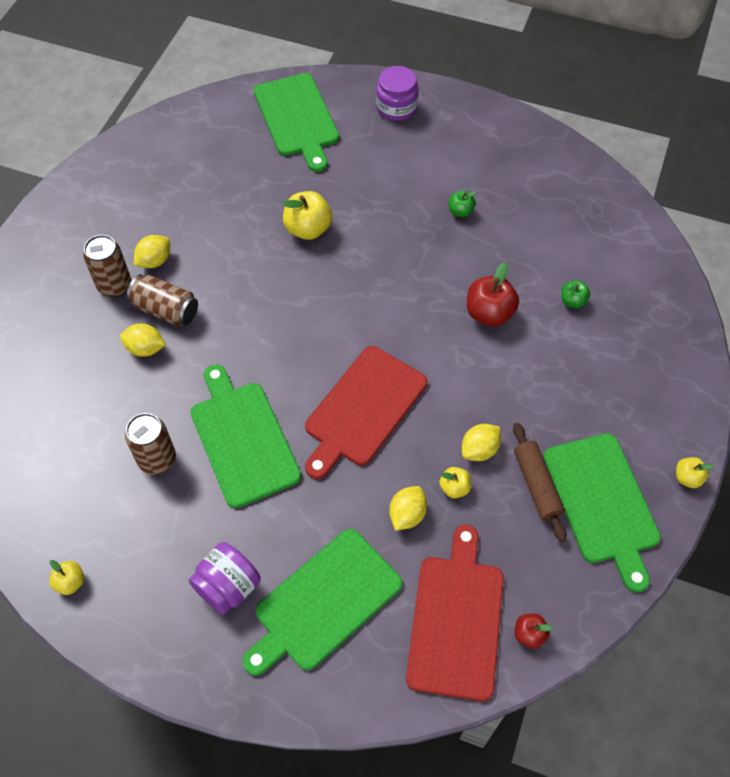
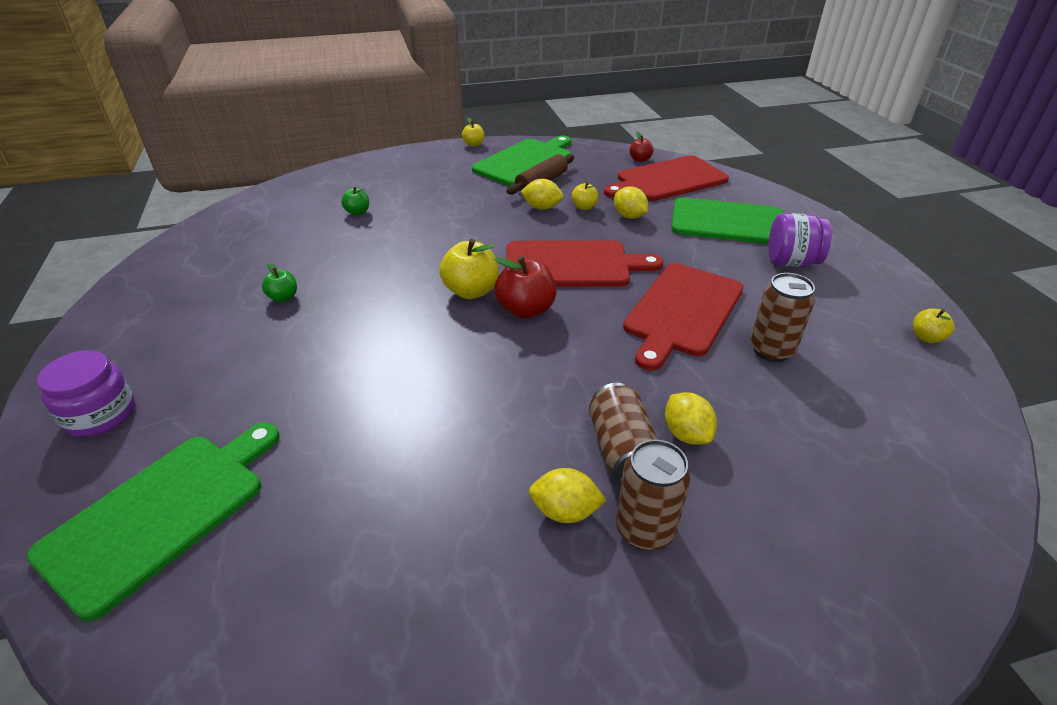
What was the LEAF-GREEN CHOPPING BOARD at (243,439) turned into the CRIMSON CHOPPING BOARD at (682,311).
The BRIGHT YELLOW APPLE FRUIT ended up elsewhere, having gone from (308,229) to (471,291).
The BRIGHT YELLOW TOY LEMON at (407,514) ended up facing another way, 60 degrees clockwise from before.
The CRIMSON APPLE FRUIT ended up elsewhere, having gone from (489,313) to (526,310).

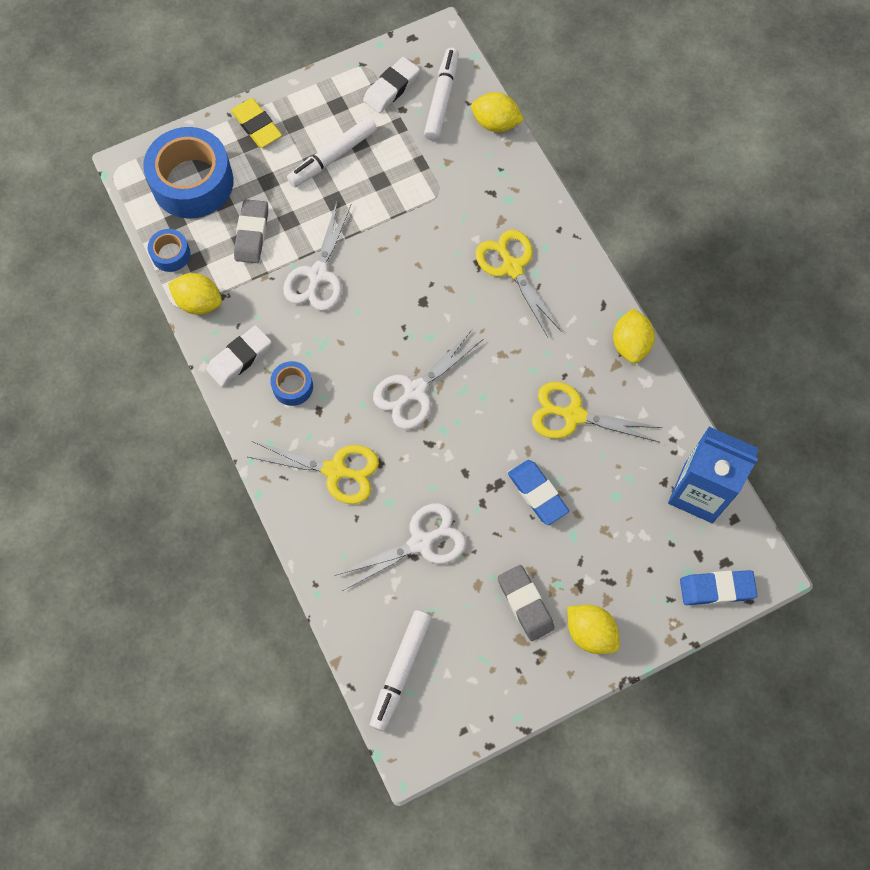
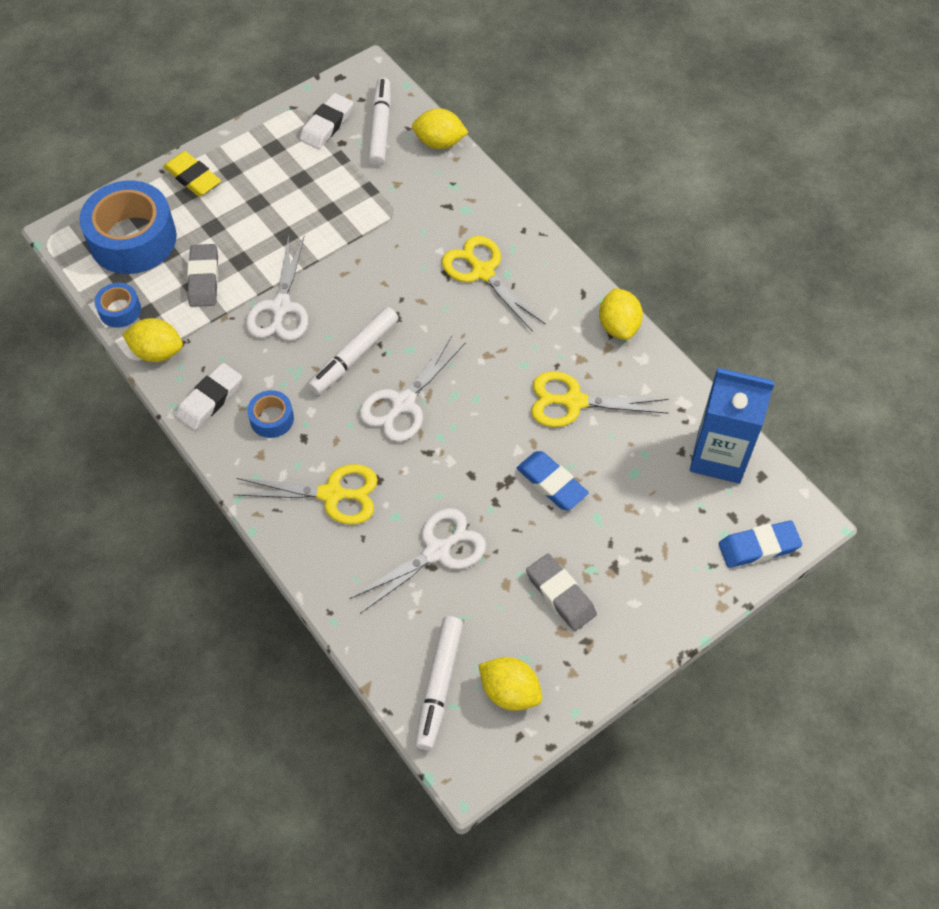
The SNOW-WHITE MARKER PEN ended up elsewhere, having gone from (333,157) to (354,356).
The BRIGHT YELLOW TOY LEMON ended up elsewhere, having gone from (590,632) to (509,691).

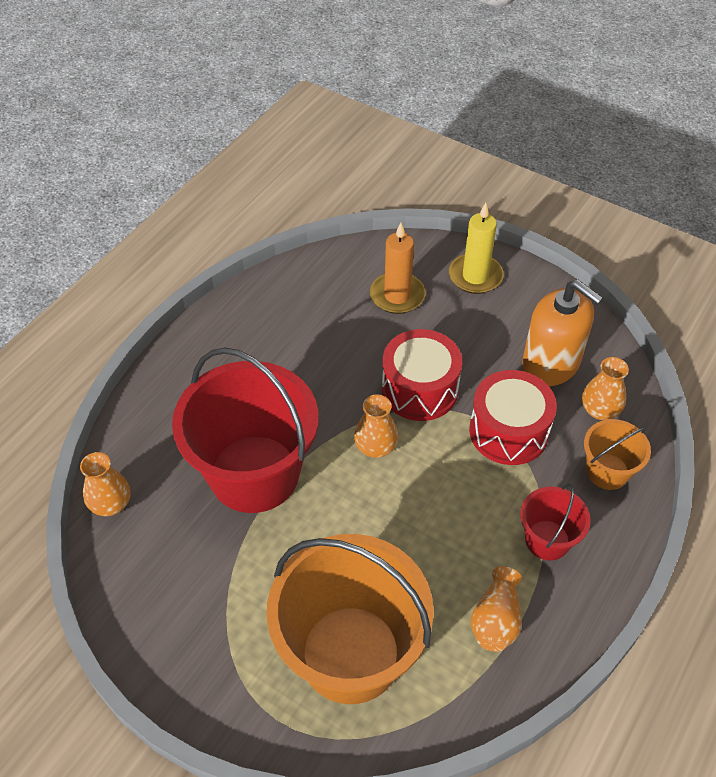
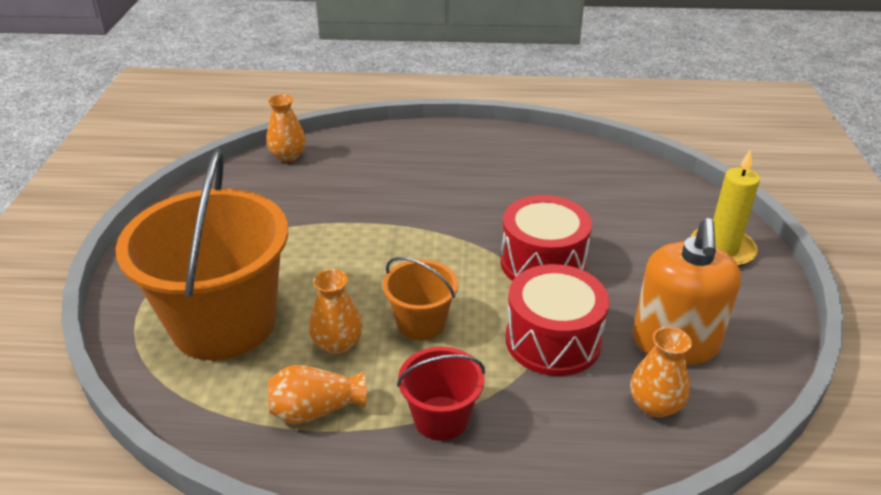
The second view lost the CRIMSON SAND BUCKET at (254,473).
The BRIGHT ORANGE FLOWER VASE ended up elsewhere, having gone from (376,447) to (337,344).
The second view lost the BRIGHT ORANGE PILLAR CANDLE at (397,295).
The BRIGHT ORANGE SAND BUCKET ended up elsewhere, having gone from (607,471) to (421,323).

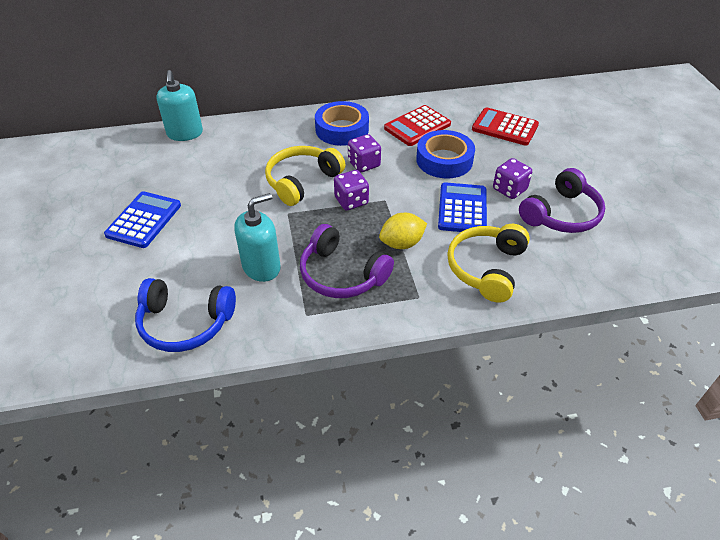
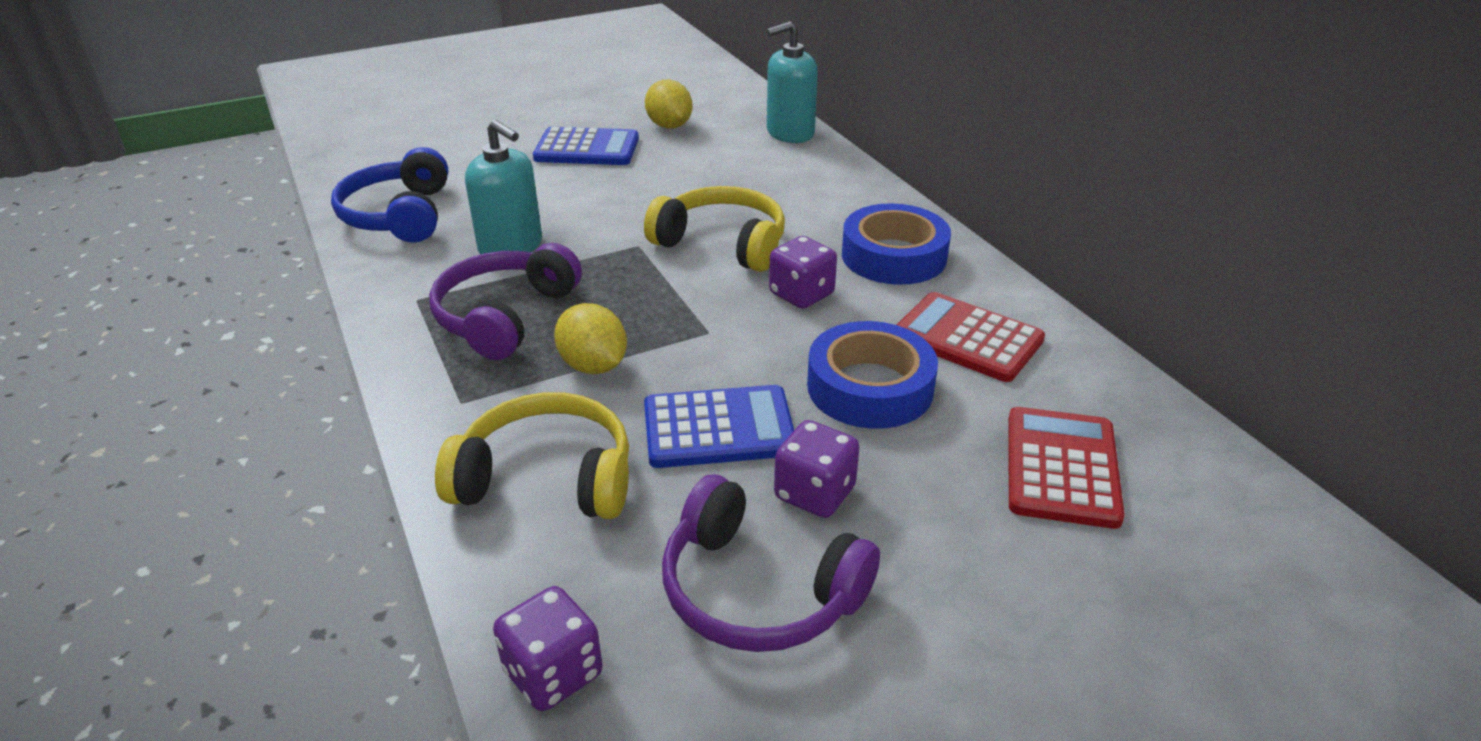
The PURPLE DIE ended up elsewhere, having gone from (351,201) to (553,673).
The second view gained the BRIGHT YELLOW TOY LEMON at (669,126).

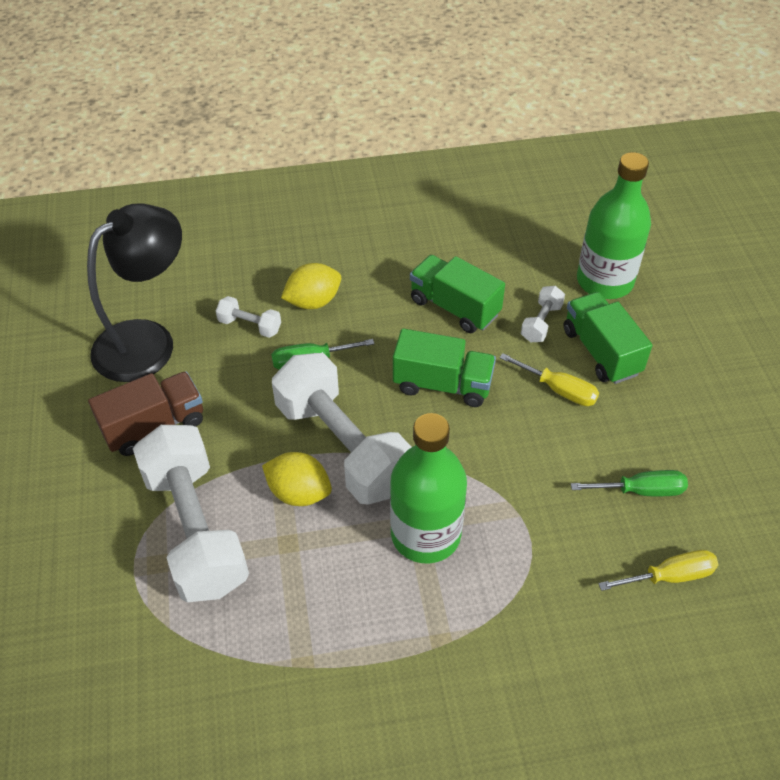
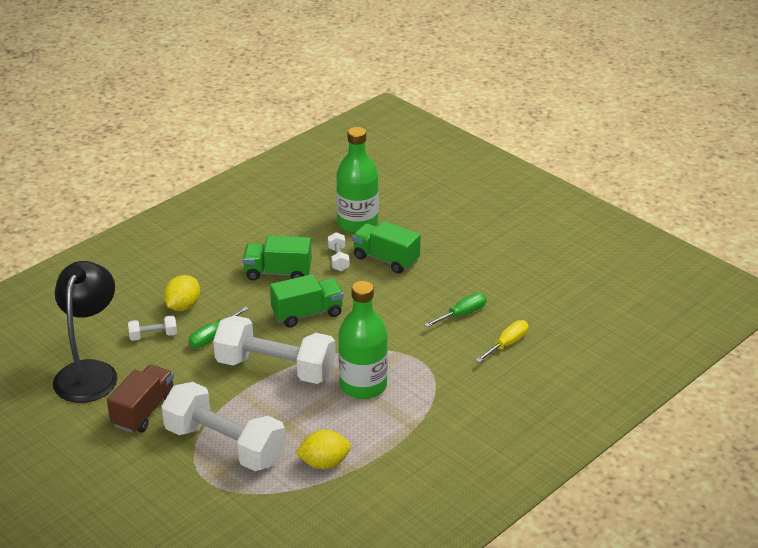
The BRIGHT YELLOW TOY LEMON ended up elsewhere, having gone from (299,493) to (324,463).
The second view lost the BRIGHT YELLOW FLAT SCREWDRIVER at (558,390).

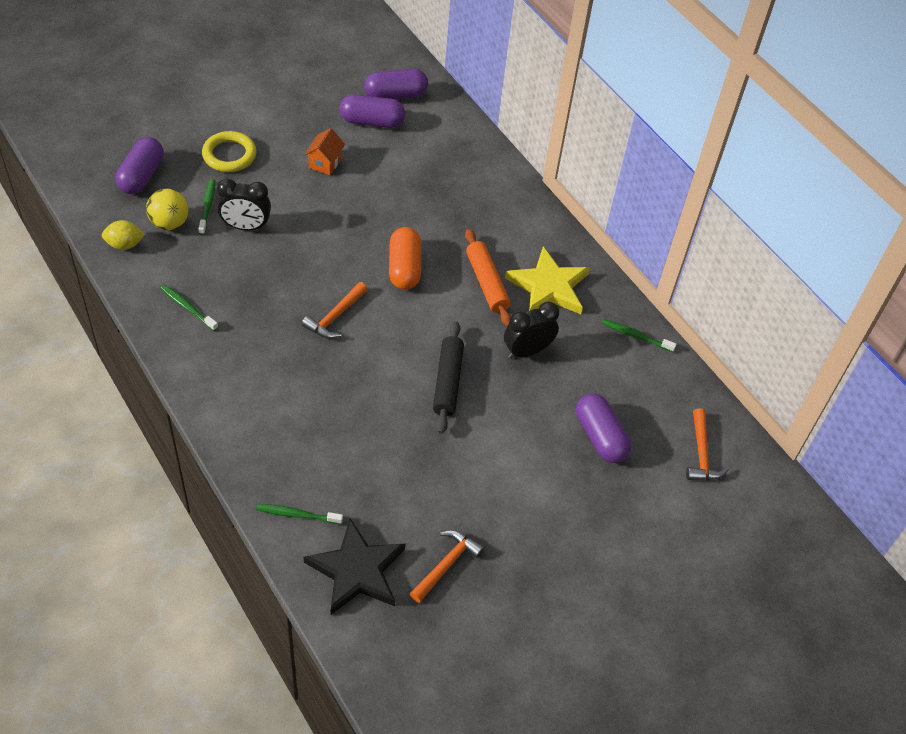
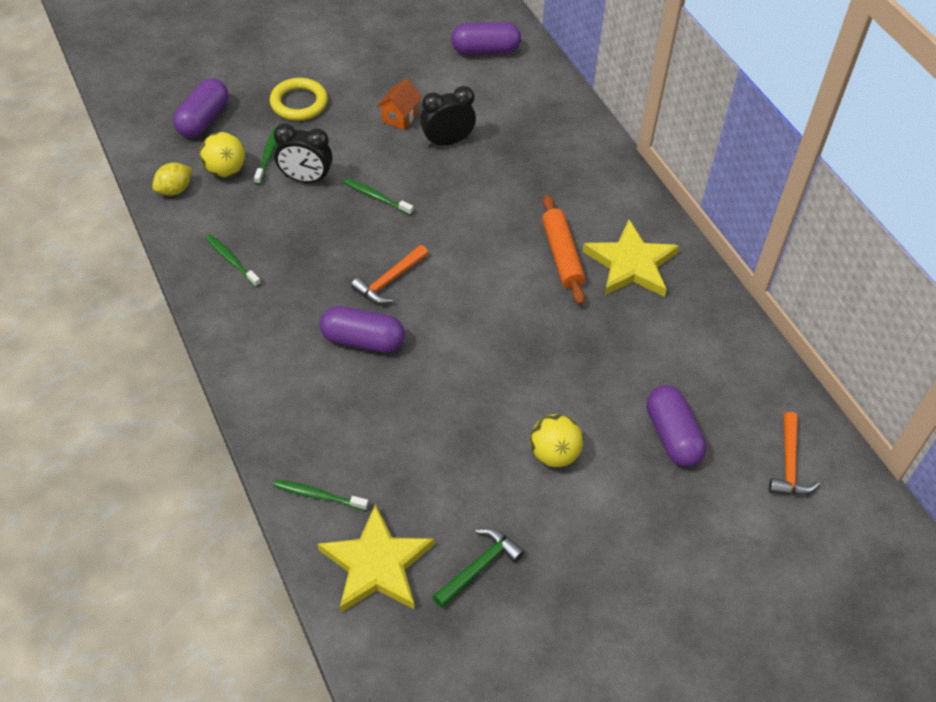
The BRIGHT YELLOW TOY LEMON at (124,244) ended up facing another way, 45 degrees counterclockwise from before.
What was the BLACK FIVE-POINTED STAR at (357,570) turned into the BRIGHT YELLOW FIVE-POINTED STAR at (377,564).
The PURPLE PILL SHAPE ended up elsewhere, having gone from (372,122) to (363,340).
The second view lost the BRIGHT ORANGE PILL SHAPE at (404,268).
What was the BRIGHT ORANGE CLAW HAMMER at (446,564) turned into the LEAF-GREEN CLAW HAMMER at (479,567).
The second view lost the BLACK PASTRY ROLLER at (448,382).
The BLACK CLOCK ended up elsewhere, having gone from (527,351) to (447,141).
The LEAF-GREEN DENTAL BRUSH ended up elsewhere, having gone from (635,336) to (376,197).
The second view gained the BRIGHT YELLOW PLAY BALL at (554,454).

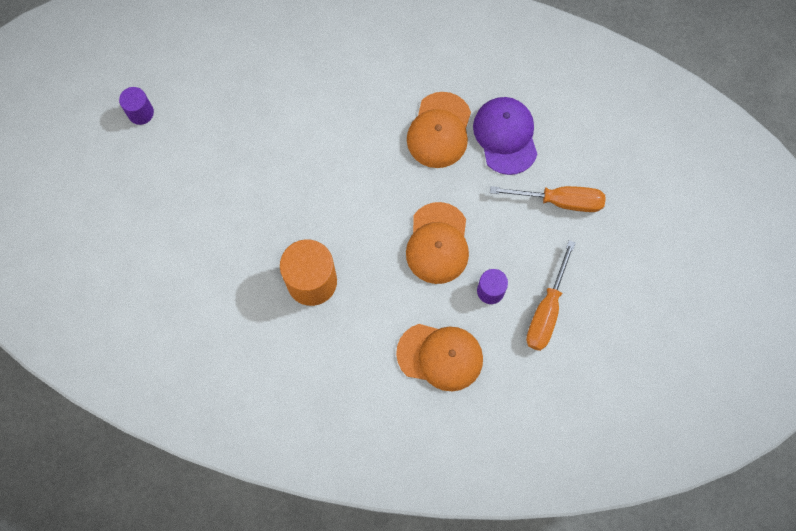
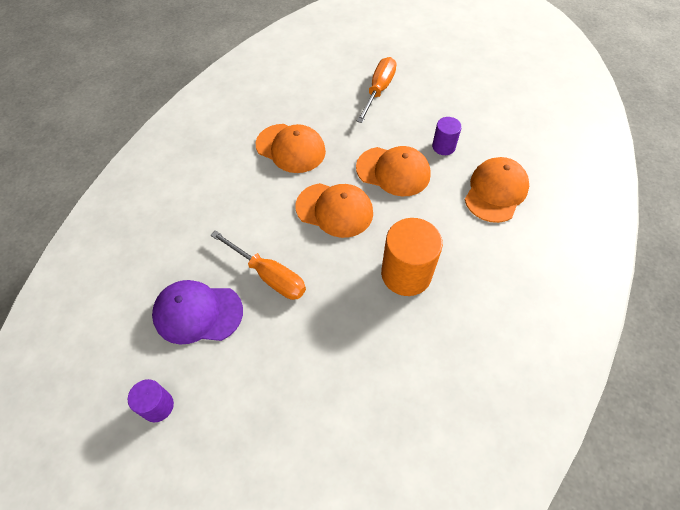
The PURPLE CAP ended up elsewhere, having gone from (505,136) to (197,313).
The BRIGHT ORANGE FLAT SCREWDRIVER ended up elsewhere, having gone from (546,310) to (269,275).
The second view gained the BRIGHT ORANGE CAP at (334,210).

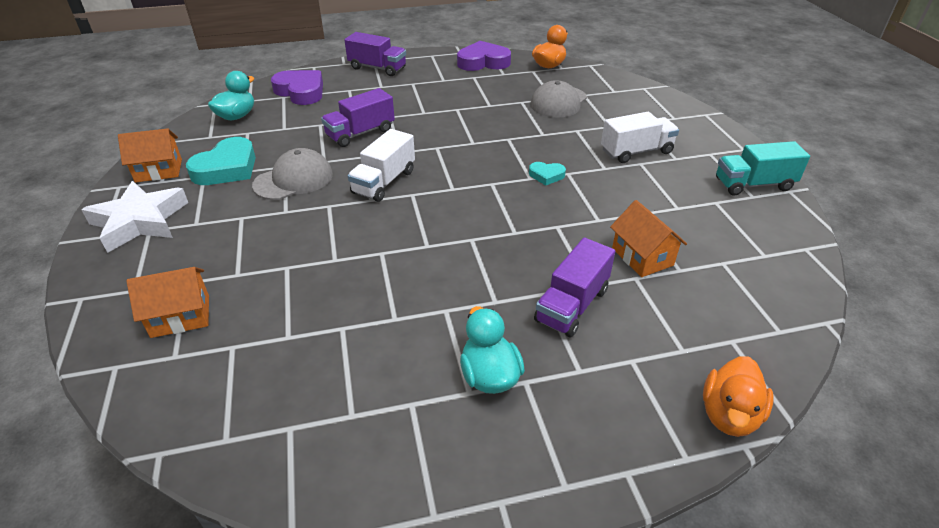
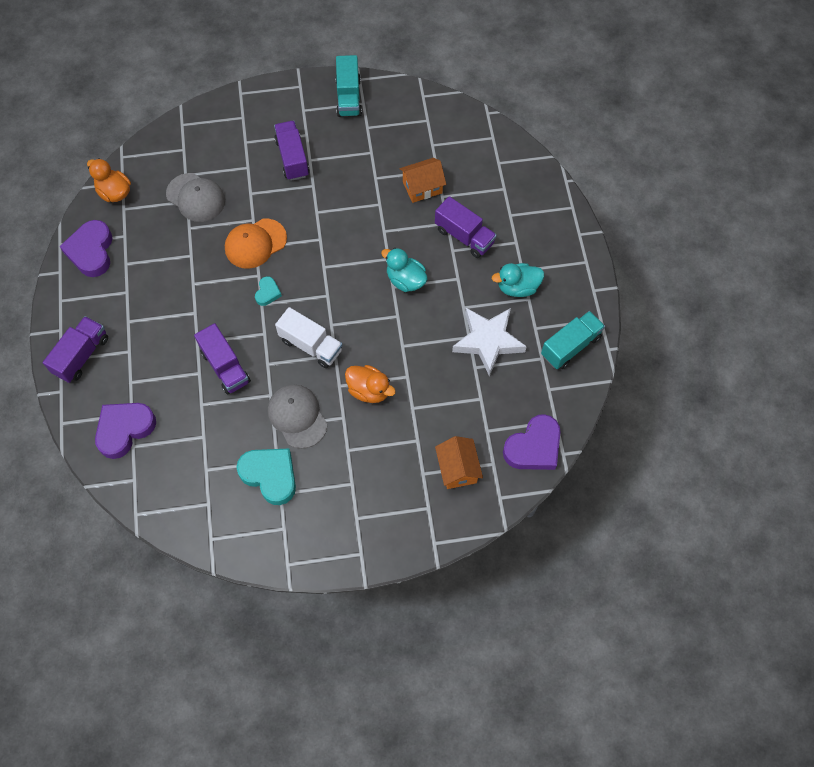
The SNOW-WHITE FIVE-POINTED STAR ended up elsewhere, having gone from (139,221) to (488,341).
The second view lost the BRIGHT ORANGE HOUSE at (159,170).
The TEAL TOY DUCK ended up elsewhere, having gone from (237,116) to (405,280).
The TEAL HEART SHAPE ended up elsewhere, having gone from (546,175) to (267,293).
What was the SNOW-WHITE TRUCK at (636,152) turned into the PURPLE TRUCK at (292,158).
The BRIGHT ORANGE TOY DUCK ended up elsewhere, having gone from (729,415) to (369,390).
The second view gained the BRIGHT ORANGE CAP at (255,243).
The second view gained the PURPLE HEART SHAPE at (534,447).
The second view gained the TEAL TRUCK at (570,346).

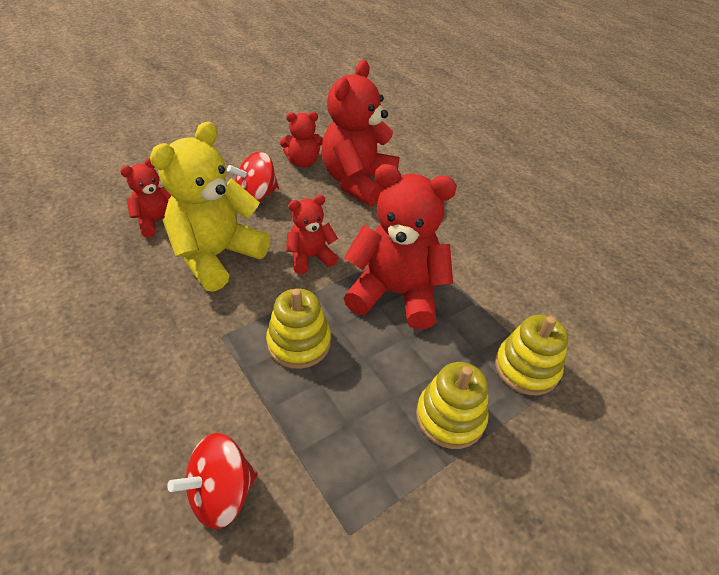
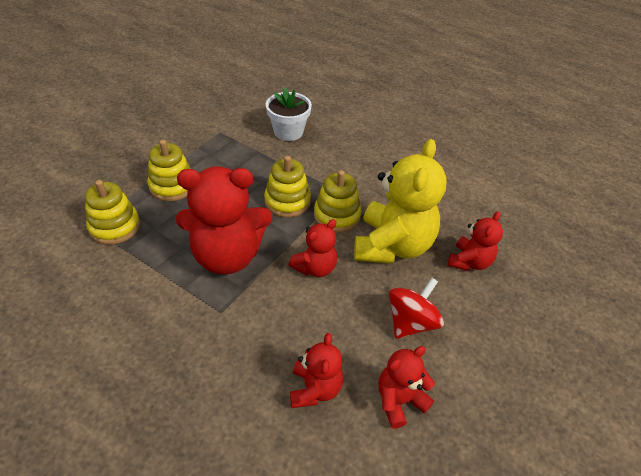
Where the CRIMSON TOY TOP stood at (221,493), the SNOW-WHITE PLANT POT came to stand at (288,132).
The size of the CRIMSON TEDDY at (357,181) changed by a factor of 0.53.
The second view gained the BRIGHT YELLOW RING STACKER at (337,215).

